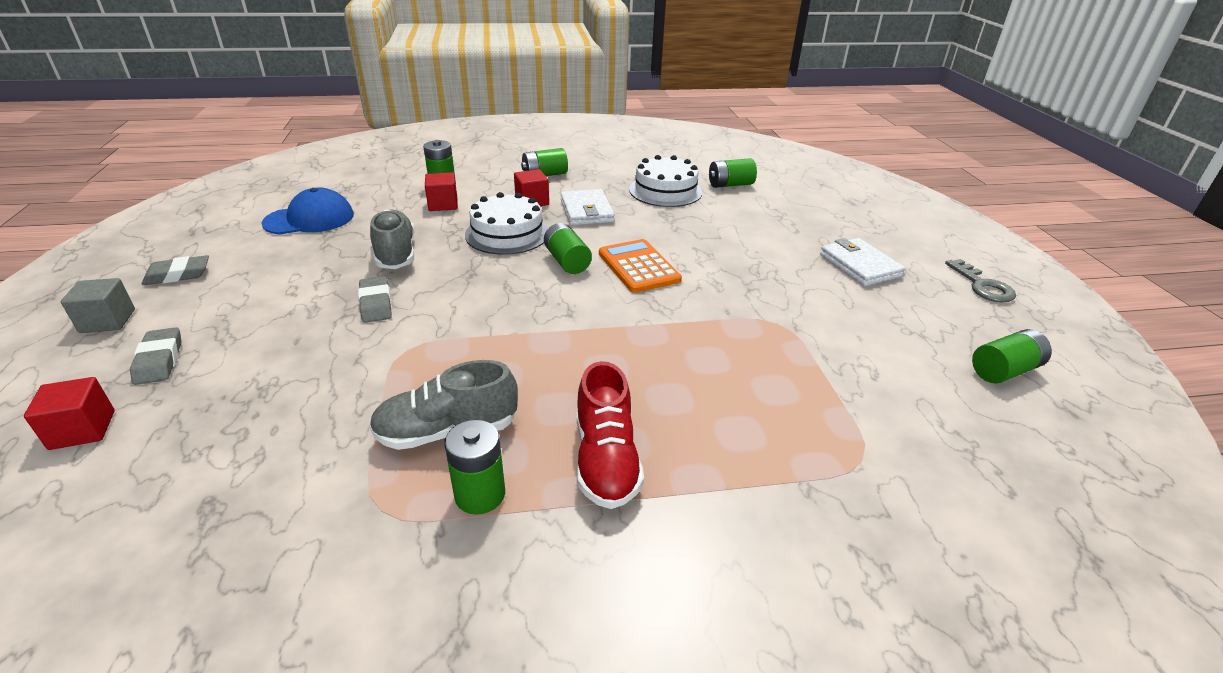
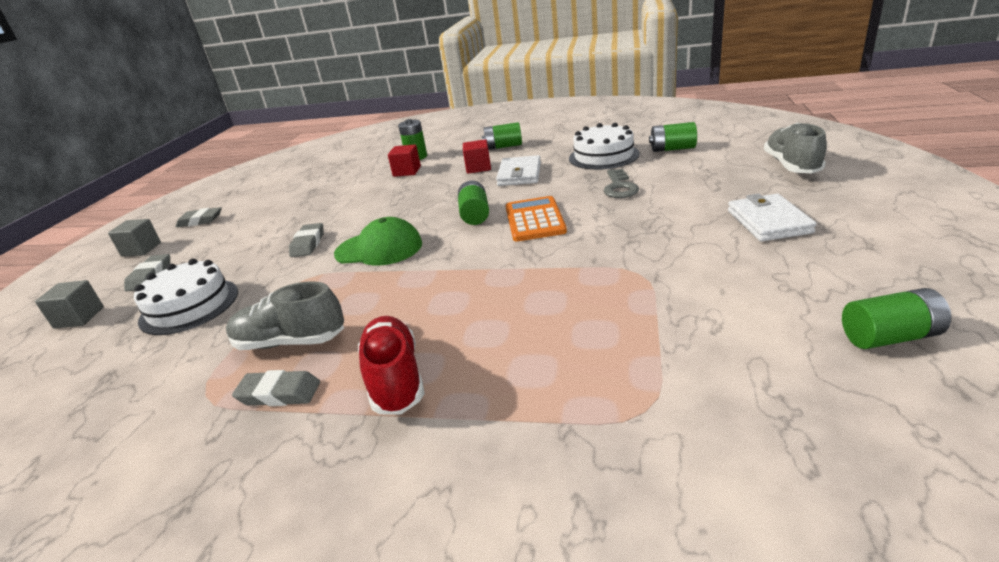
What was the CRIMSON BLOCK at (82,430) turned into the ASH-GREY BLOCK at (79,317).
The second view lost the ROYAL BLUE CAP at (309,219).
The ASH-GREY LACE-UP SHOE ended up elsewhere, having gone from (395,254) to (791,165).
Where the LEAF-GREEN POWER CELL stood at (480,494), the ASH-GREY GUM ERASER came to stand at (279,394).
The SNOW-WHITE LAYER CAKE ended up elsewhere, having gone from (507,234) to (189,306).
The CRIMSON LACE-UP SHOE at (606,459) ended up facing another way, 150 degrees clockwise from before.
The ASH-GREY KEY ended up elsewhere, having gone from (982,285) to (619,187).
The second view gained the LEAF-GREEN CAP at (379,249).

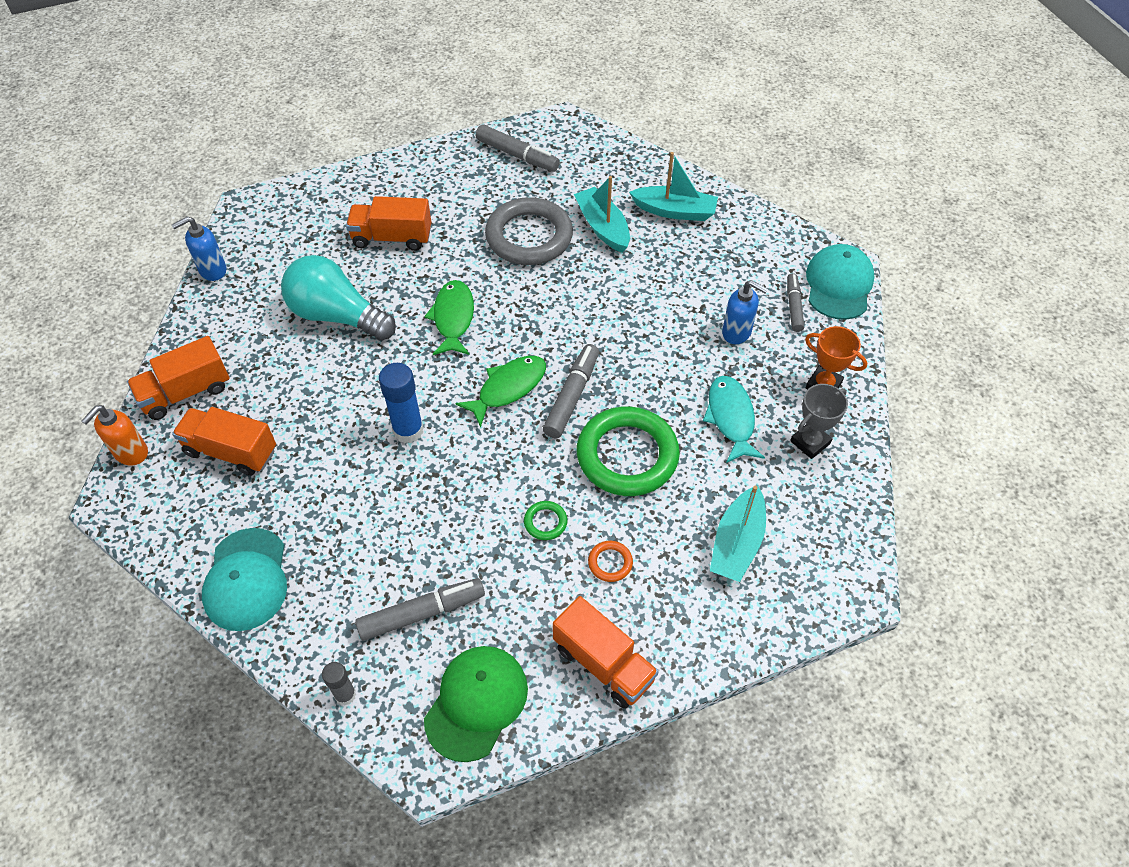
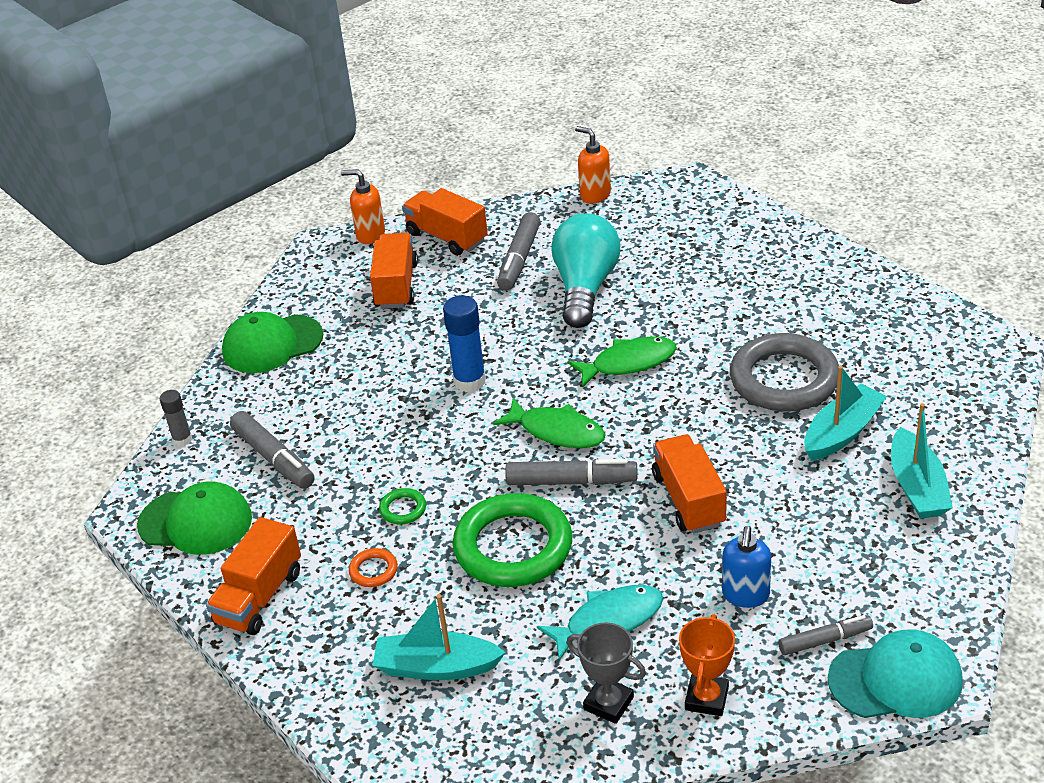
What was the ROYAL BLUE PUMP BOTTLE at (212,270) turned into the BRIGHT ORANGE PUMP BOTTLE at (595,195).
What was the TEAL CAP at (246,579) turned into the LEAF-GREEN CAP at (272,344).
The BRIGHT ORANGE TRUCK ended up elsewhere, having gone from (392,238) to (689,500).
The ASH-GREY MARKER PEN ended up elsewhere, having gone from (517,155) to (519,259).

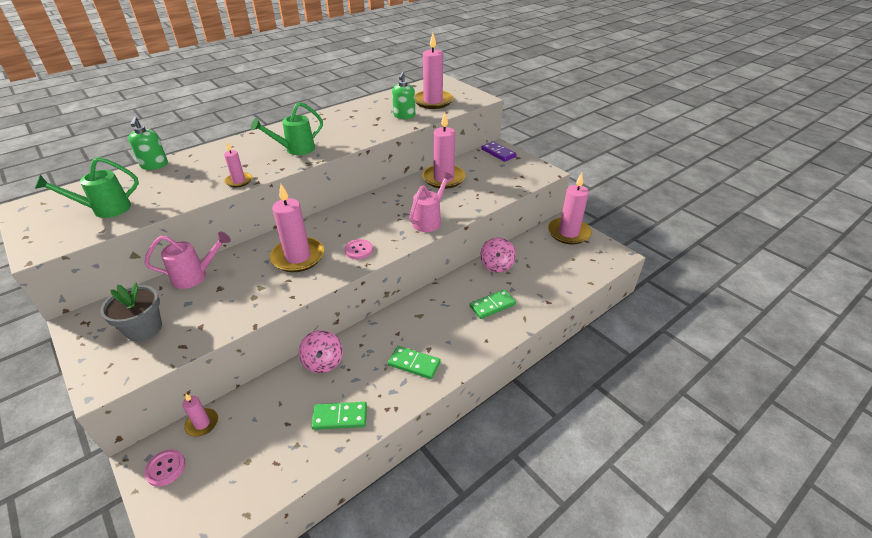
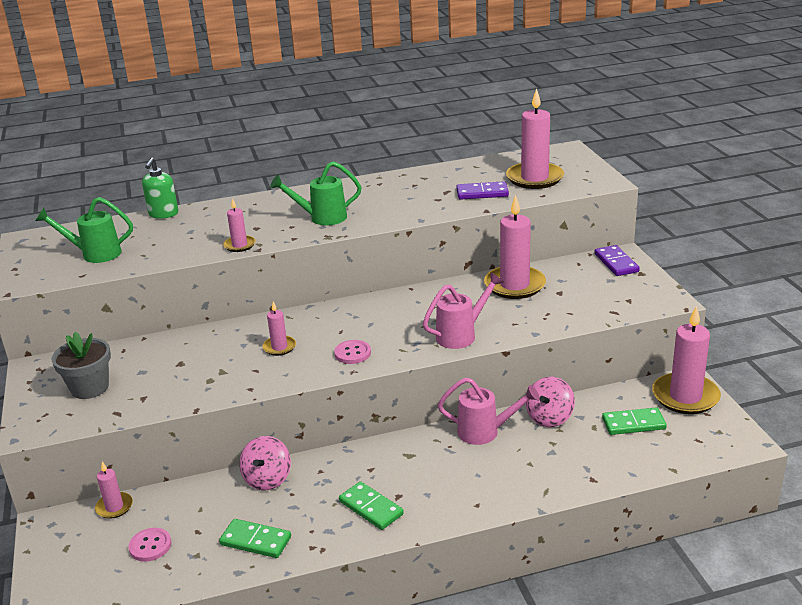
The ROSY WATERING POT ended up elsewhere, having gone from (196,276) to (485,432).
The ROSY SHIRT BUTTON ended up elsewhere, having gone from (166,468) to (150,546).
The size of the ROSY PILLAR CANDLE at (298,257) changed by a factor of 0.51.
Where the LEAF-GREEN PUMP BOTTLE stood at (404,116), the PURPLE DOMINO PIECE came to stand at (482,193).
The LEAF-GREEN DOMINO PIECE ended up elsewhere, having gone from (492,305) to (633,424).

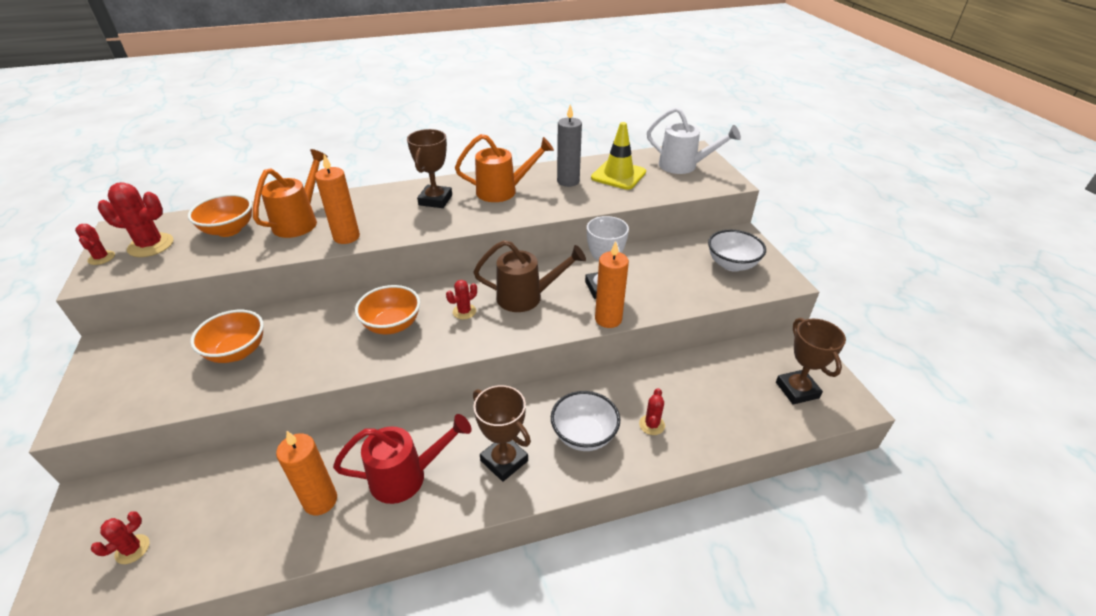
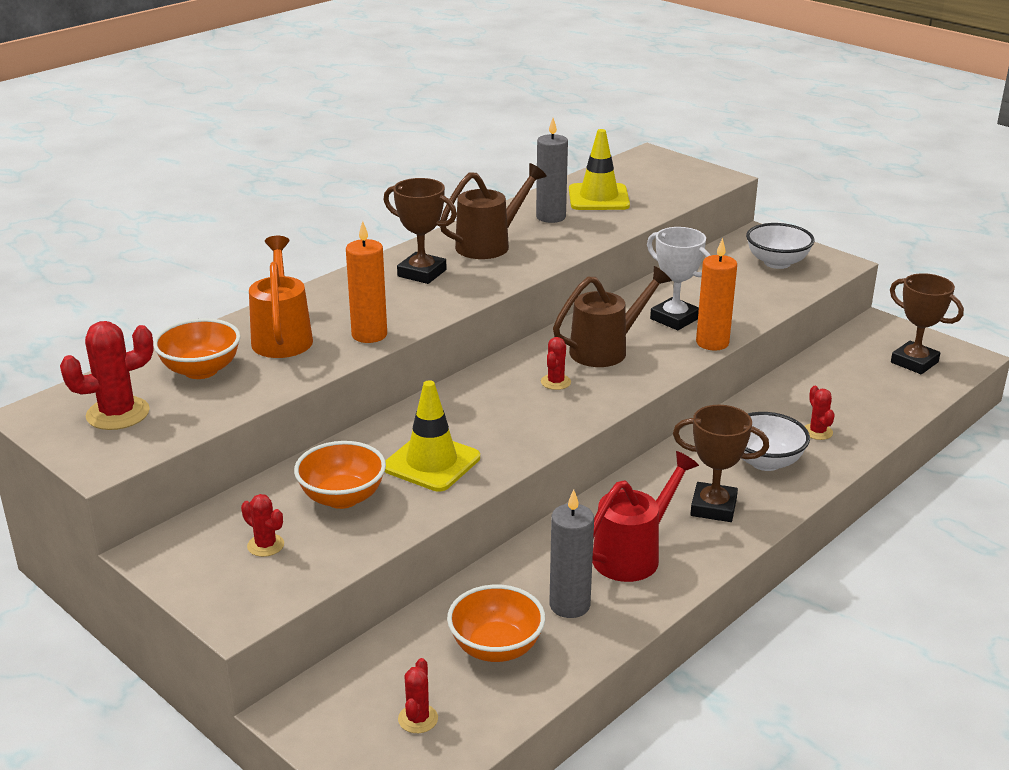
The CRIMSON SAGUARO CACTUS ended up elsewhere, having gone from (101,258) to (265,545).
What was the BRIGHT ORANGE PILLAR CANDLE at (320,501) turned into the ASH-GREY PILLAR CANDLE at (569,605).
The BRIGHT ORANGE DEEP DISH ended up elsewhere, having gone from (392,325) to (496,647).
The RUSSET PRIZE CUP at (435,200) ended up facing another way, 45 degrees counterclockwise from before.
What was the BRIGHT ORANGE WATERING POT at (502,191) turned into the RUSSET WATERING POT at (489,245).
The second view lost the SNOW-WHITE WATERING POT at (683,166).
The second view gained the BRIGHT YELLOW ROAD CONE at (431,463).

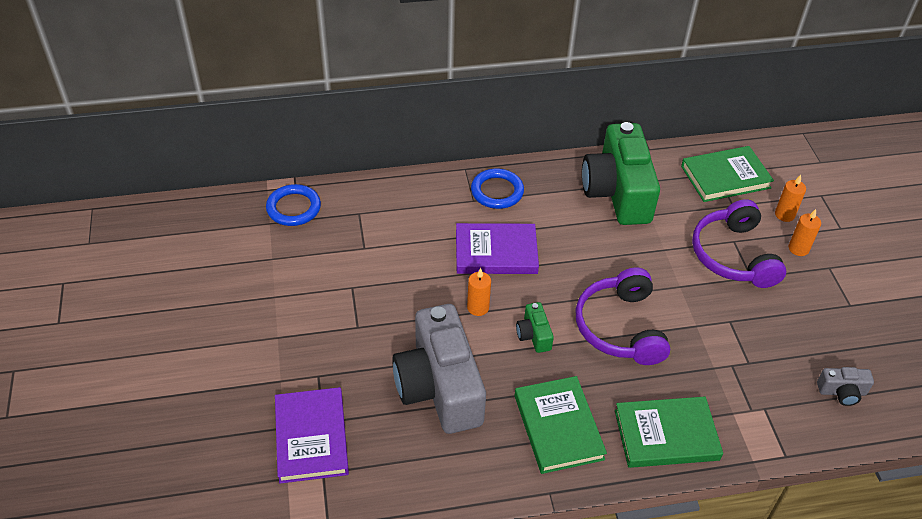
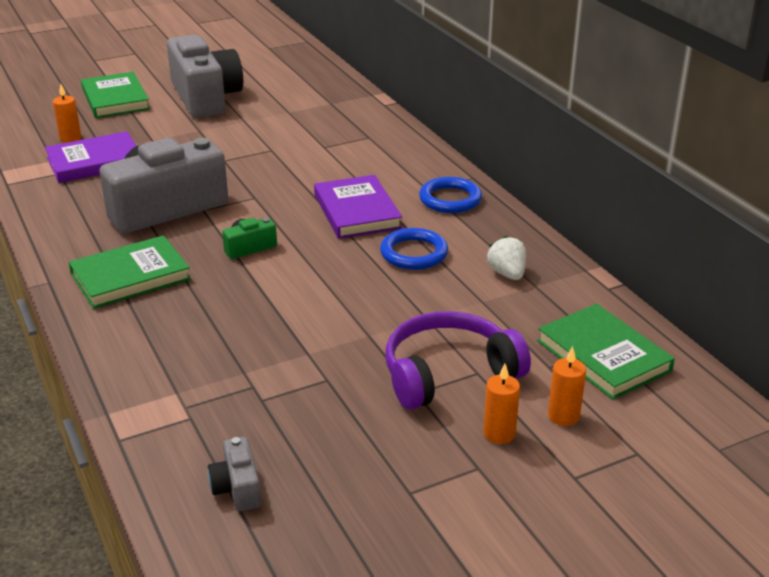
The ROYAL BLUE TORUS ended up elsewhere, having gone from (293,208) to (414,253).
The BRIGHT ORANGE PILLAR CANDLE ended up elsewhere, having gone from (478,307) to (70,138).
The second view lost the PURPLE OVER-EAR HEADPHONES at (620,327).
Where the LEAF-GREEN PHOTO CAMERA stood at (617,192), the SNOW-WHITE BERRY came to stand at (507,274).
The LEAF-GREEN HARDBACK ended up elsewhere, having gone from (666,435) to (115,99).
The second view gained the ASH-GREY PHOTO CAMERA at (205,97).

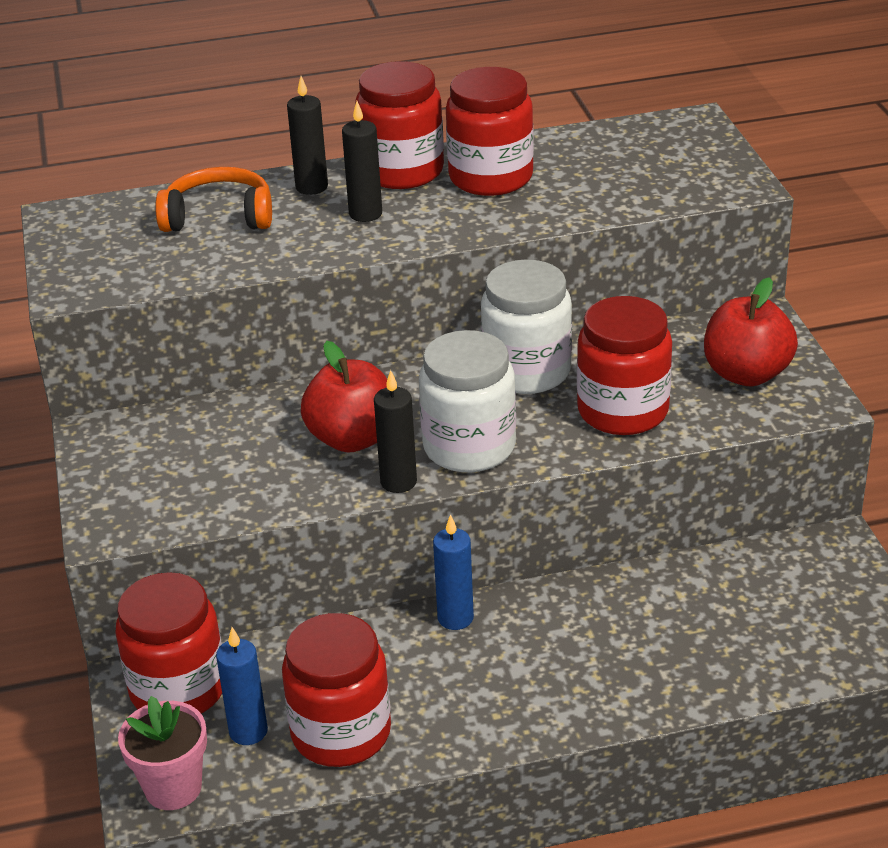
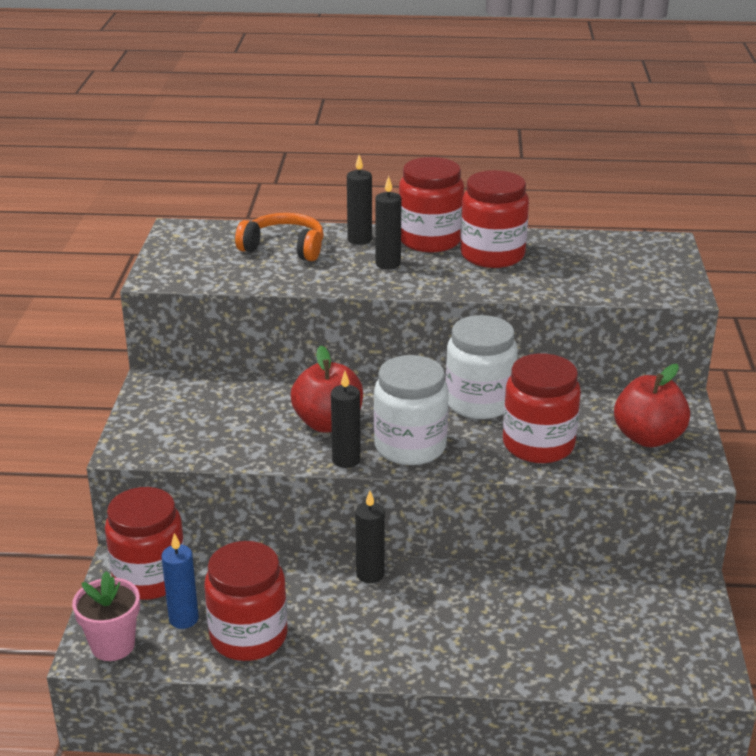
What was the ROYAL BLUE PILLAR CANDLE at (455,618) turned into the BLACK PILLAR CANDLE at (370,574).

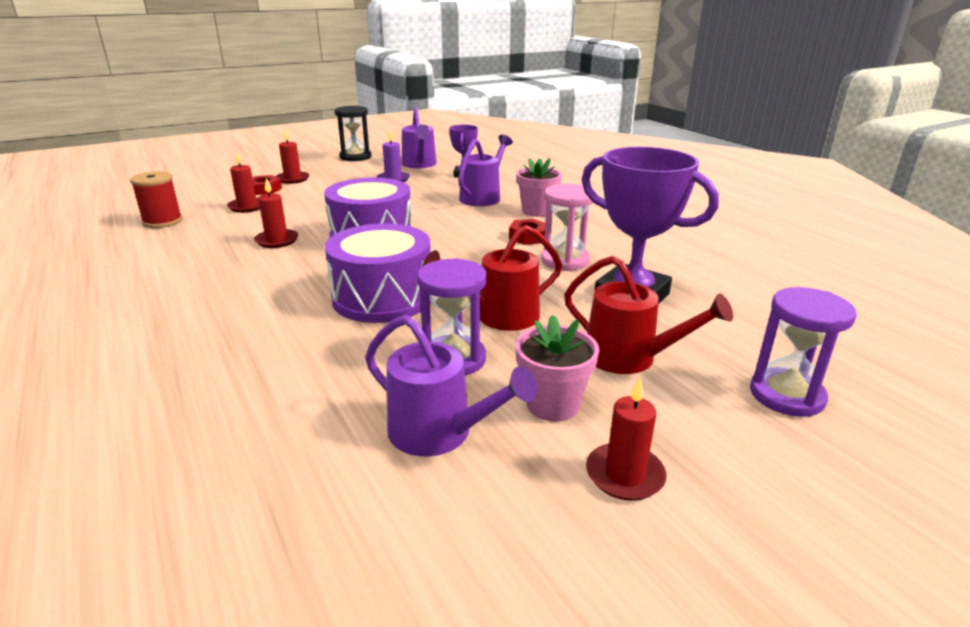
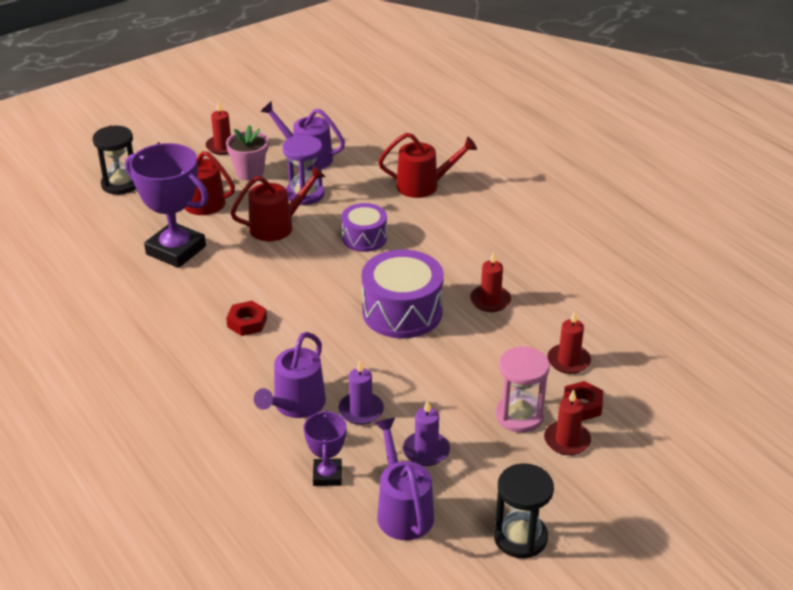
The second view lost the CRIMSON BOBBIN at (162,221).
The size of the PURPLE SNARE DRUM at (382,298) changed by a factor of 0.61.
The second view lost the ROSY PLANT POT at (537,211).
The ROSY SANDGLASS ended up elsewhere, having gone from (565,260) to (519,416).
What was the PURPLE SANDGLASS at (786,395) turned into the BLACK SANDGLASS at (120,184).
The second view gained the PURPLE PILLAR CANDLE at (361,410).
The second view gained the CRIMSON WATERING POT at (424,185).

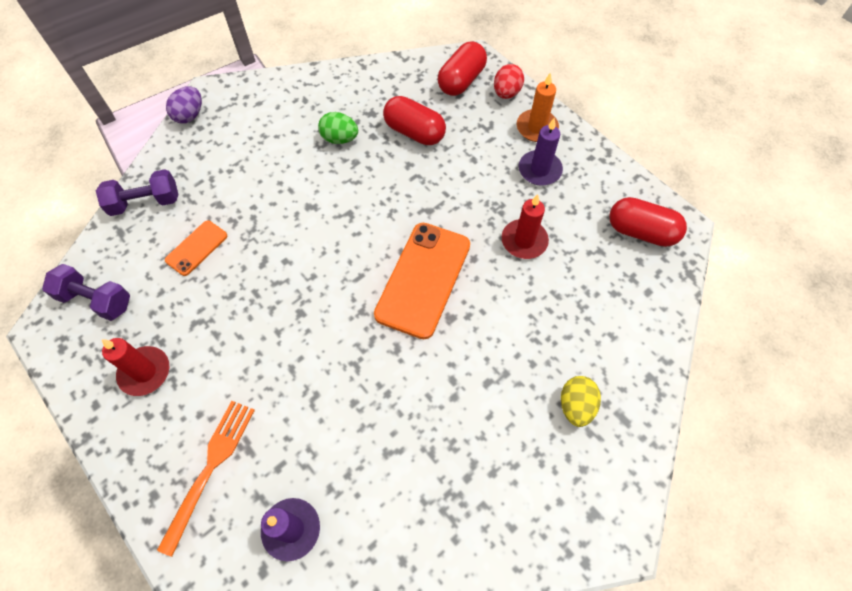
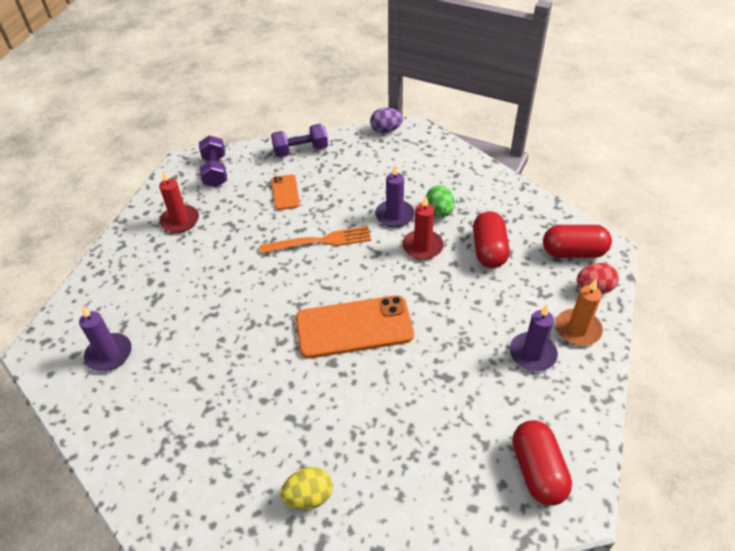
The PURPLE FREE WEIGHT at (145,202) ended up facing another way, 60 degrees counterclockwise from before.
The BRIGHT ORANGE FORK ended up elsewhere, having gone from (210,468) to (321,241).
The BRIGHT ORANGE PHONE at (197,248) ended up facing another way, 75 degrees clockwise from before.
The CRIMSON PILLAR CANDLE ended up elsewhere, having gone from (524,241) to (422,246).
The second view gained the PURPLE PILLAR CANDLE at (394,215).

